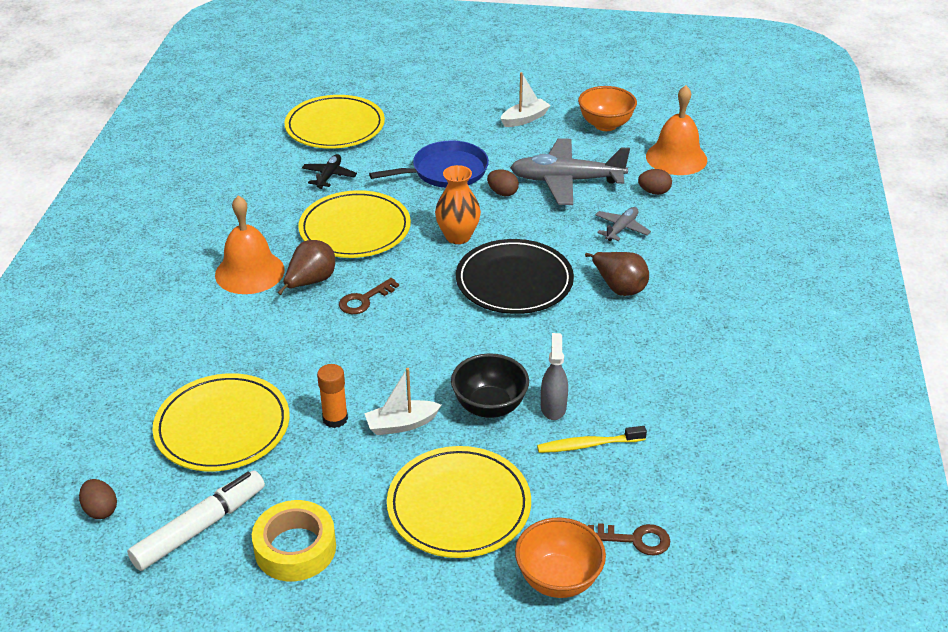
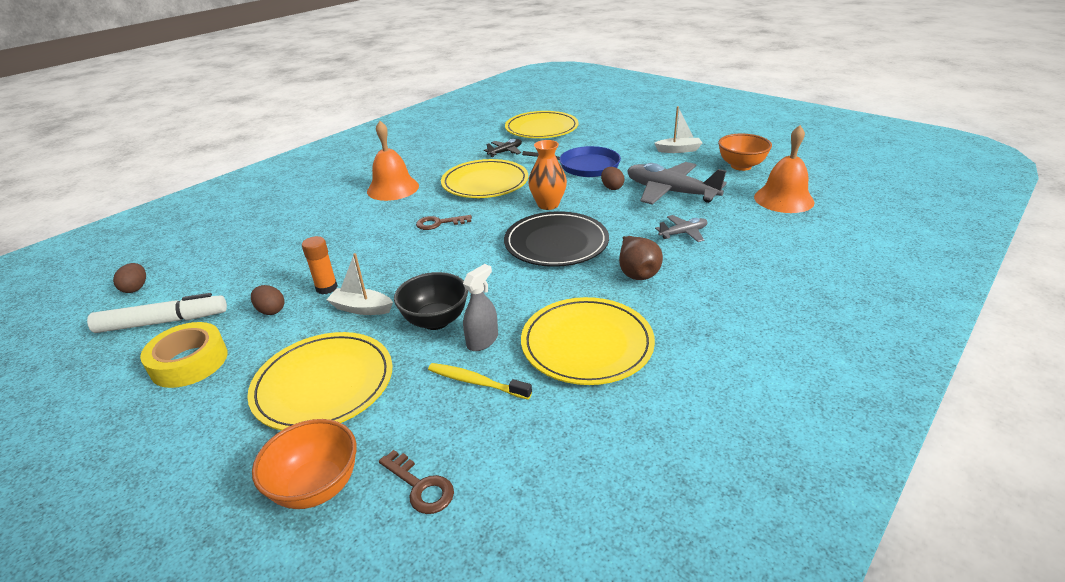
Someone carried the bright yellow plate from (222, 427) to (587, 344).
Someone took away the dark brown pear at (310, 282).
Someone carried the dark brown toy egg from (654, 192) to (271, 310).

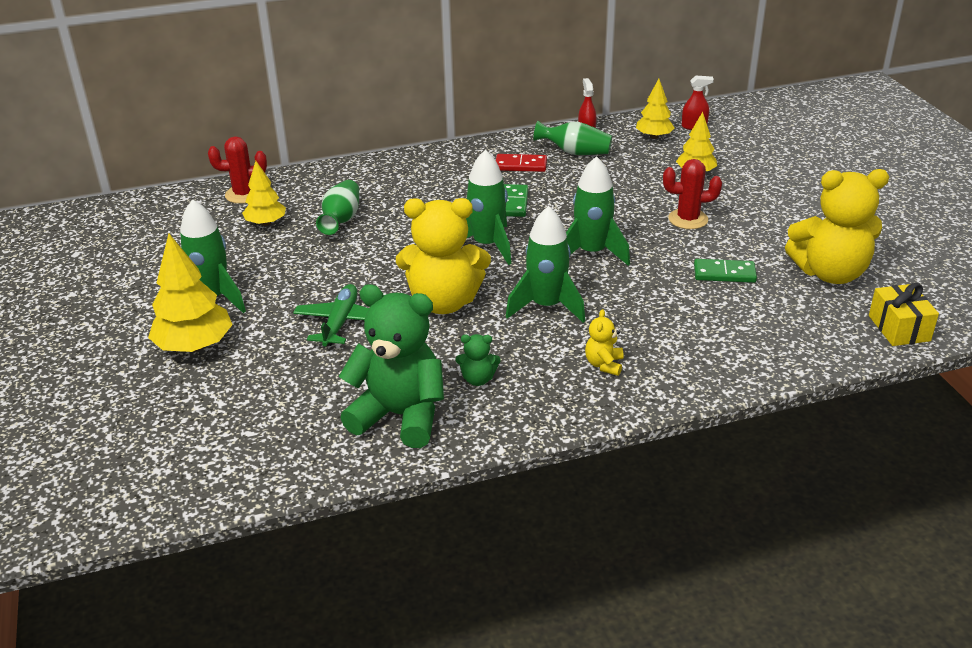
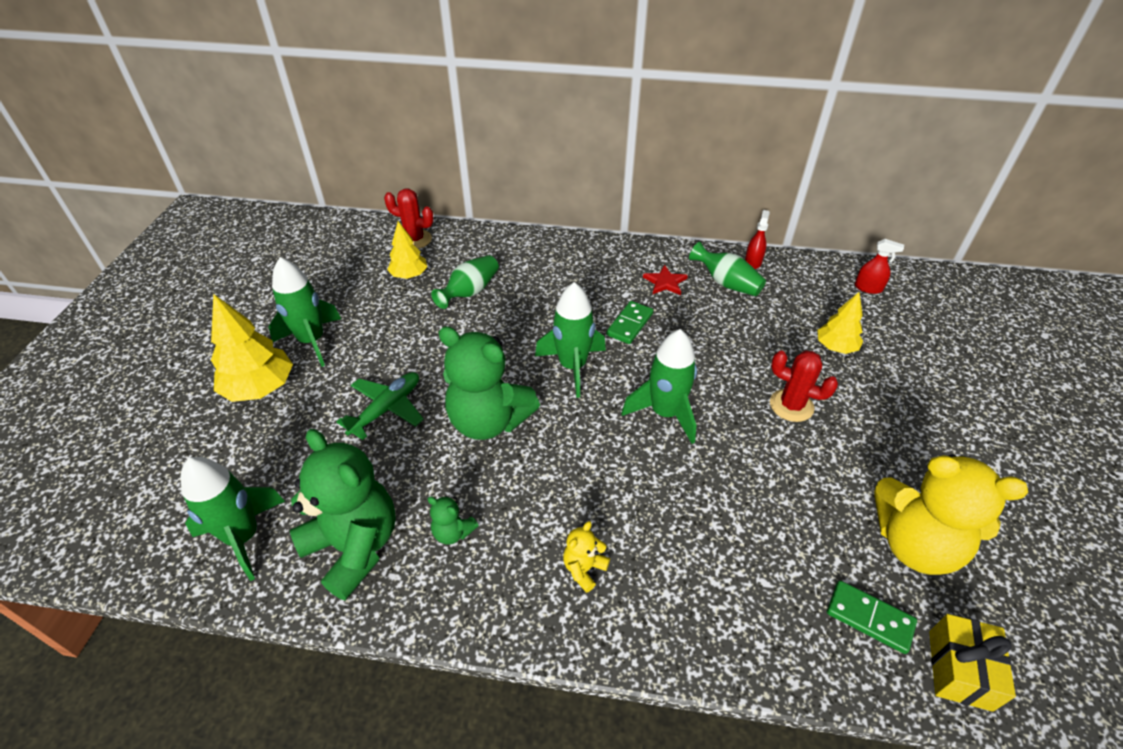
Someone repainted the bright yellow teddy bear at (444, 302), which became the leaf-green teddy bear at (489, 421).
Someone swapped the red domino piece at (521, 165) for the red star at (665, 282).
Someone carried the leaf-green rocket from (546, 306) to (243, 537).
Someone took away the bright yellow tree at (654, 137).
Someone carried the leaf-green domino piece from (724, 273) to (869, 618).

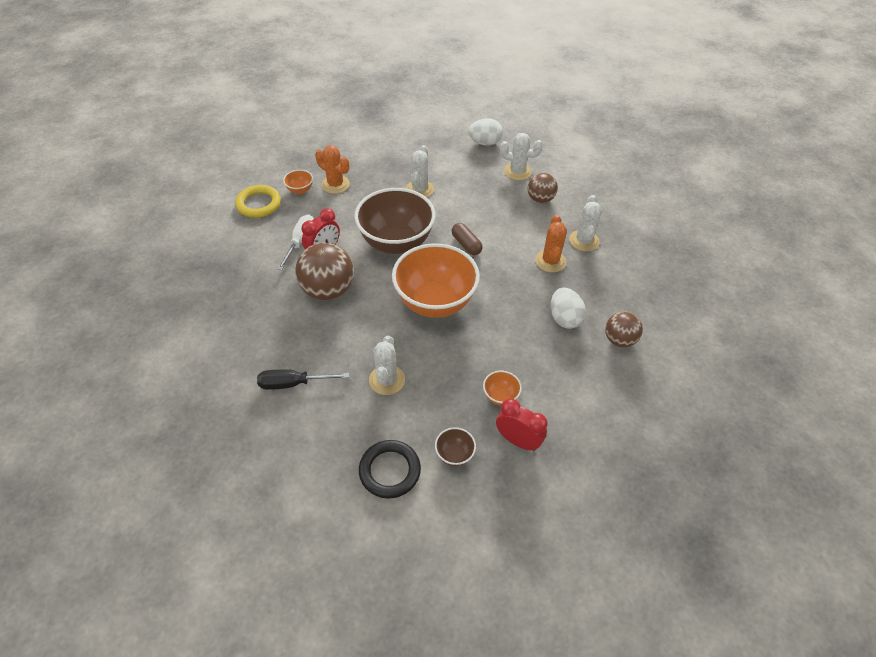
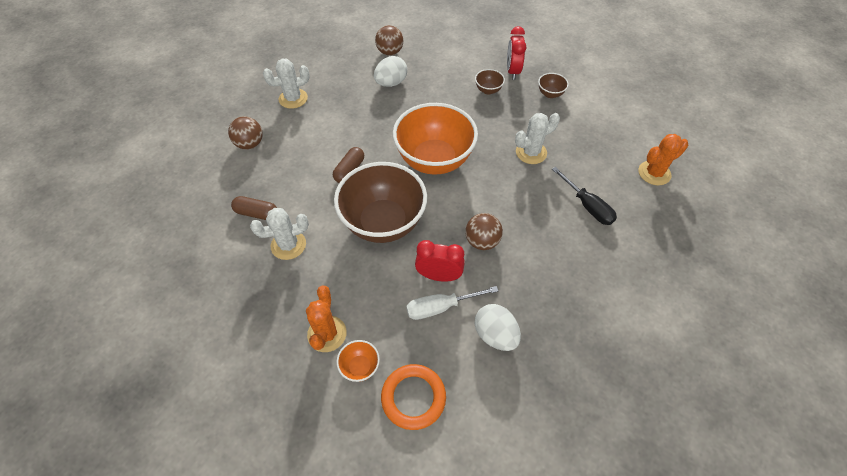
Someone repainted the bright yellow hoop at (259, 204), which became the orange hoop at (413, 397).
Someone scaled the dark brown play ball at (328, 290) by 0.60.
Someone took away the ebony hoop at (390, 471).
Someone carried the pure white toy egg from (485, 143) to (495, 335).
Someone repainted the orange bowl at (500, 396), which became the dark brown bowl at (488, 90).
Someone took away the pure white cactus at (517, 172).
Someone carried the orange cactus from (550, 261) to (654, 173).
Someone put down the dark brown pill shape at (256, 213).

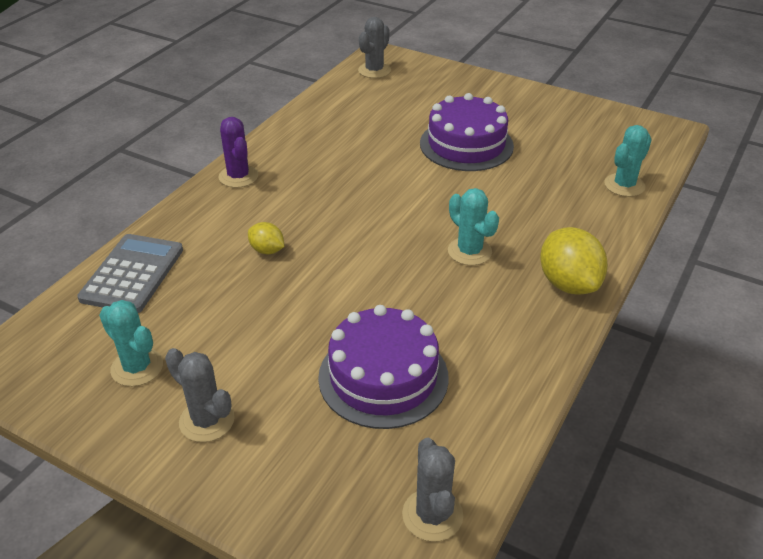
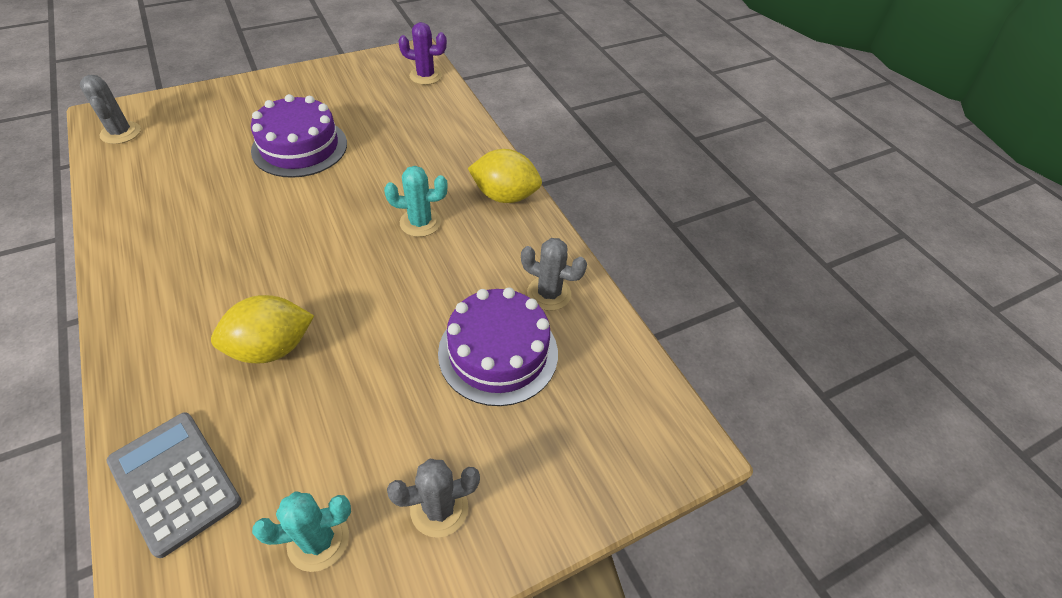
Someone carried the royal purple cactus from (238, 176) to (425, 76).
Someone scaled the bright yellow lemon at (267, 250) by 1.87.
Someone carried the grey cactus from (432, 515) to (549, 293).
Someone took away the turquoise cactus at (624, 185).

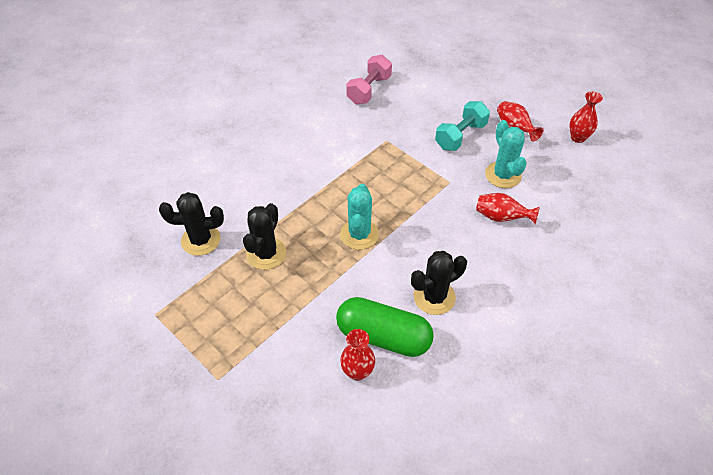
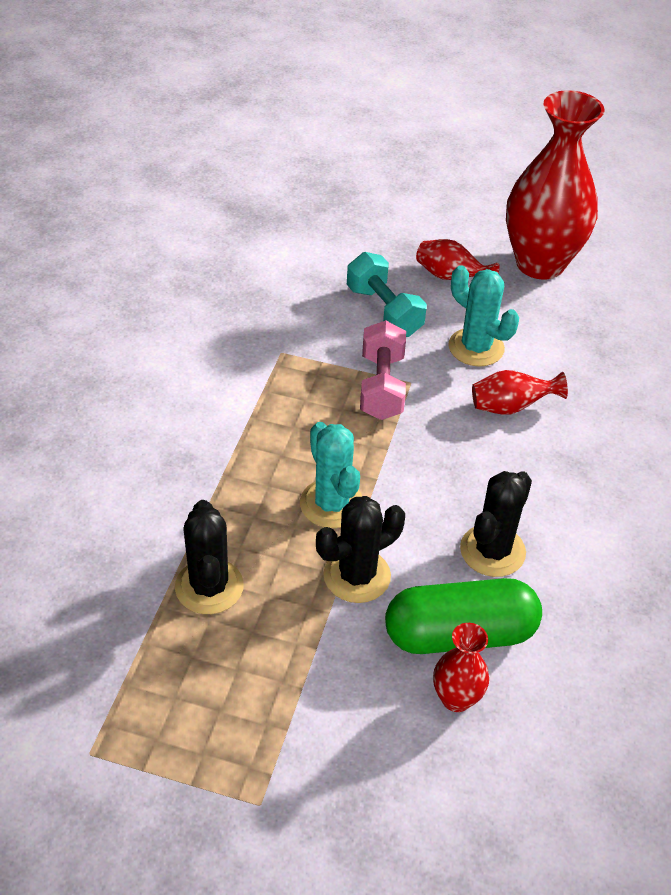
Someone carried the ebony cactus from (201, 240) to (357, 576).
Someone carried the rosy free weight from (369, 90) to (381, 386).
Someone rotated the turquoise free weight at (460, 136) by 45 degrees counterclockwise.
Someone scaled the red flower vase at (578, 138) by 2.24.

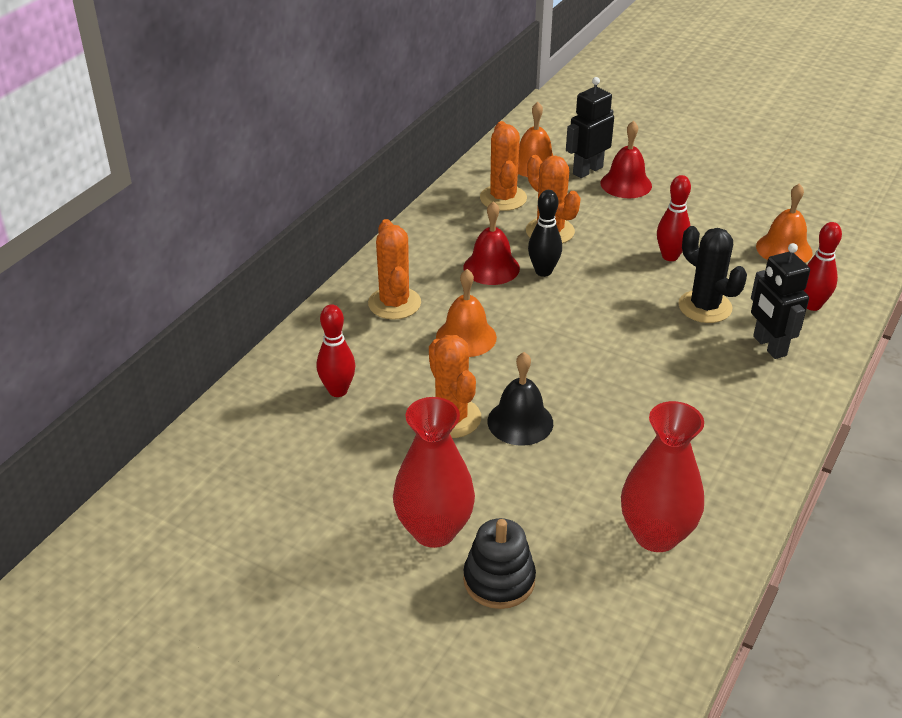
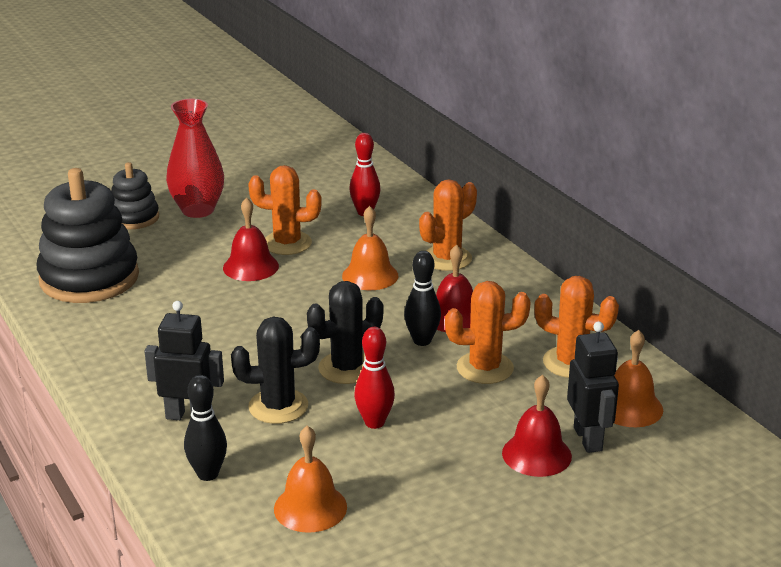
Someone rotated the orange cactus at (394, 303) by 60 degrees counterclockwise.
Someone repainted the ebony school bell at (520, 422), which became the red school bell at (250, 267).
Someone swapped the red flower vase at (656, 535) for the ebony stacking toy at (89, 278).
Someone repainted the red skittle at (812, 305), which became the ebony skittle at (208, 474).
Someone put down the ebony cactus at (347, 368).

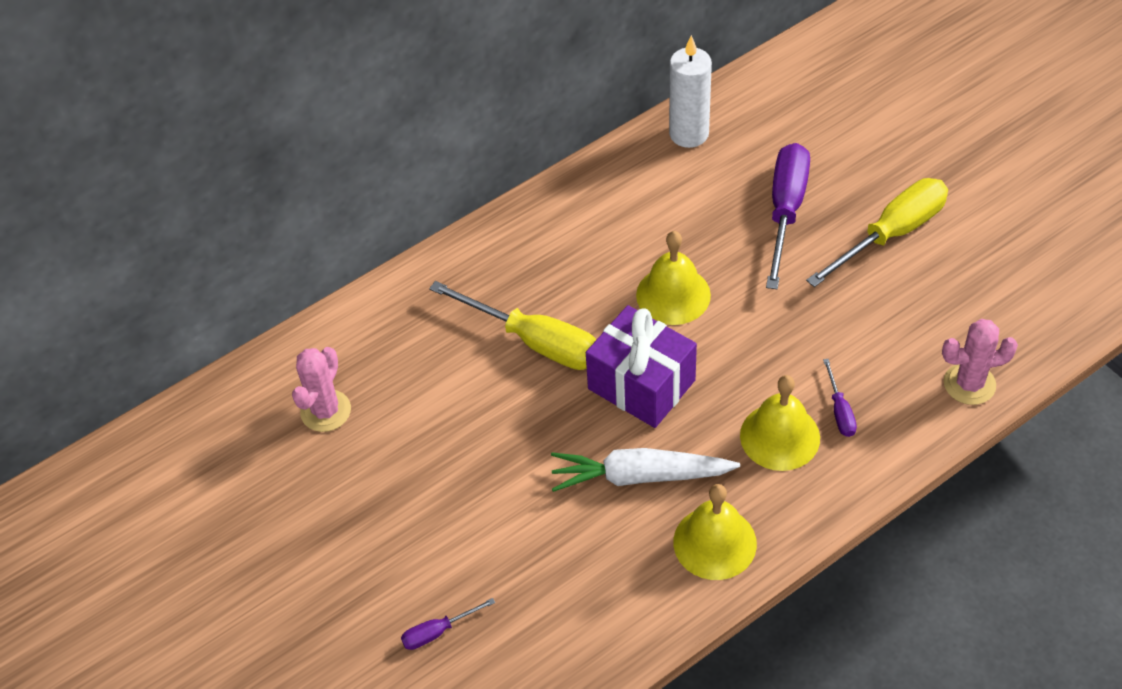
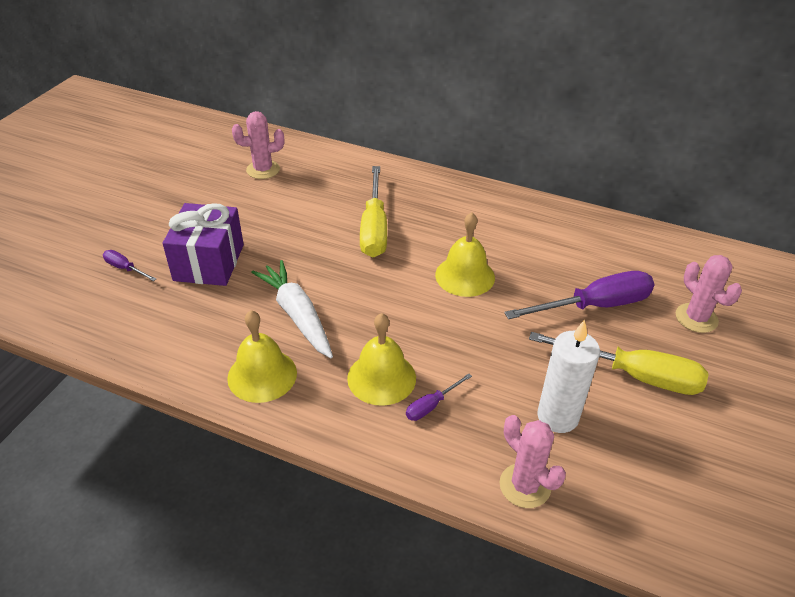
Someone carried the royal purple gift from (641, 384) to (209, 262).
Someone carried the pure white wax candle from (689, 134) to (557, 417).
Someone put down the rosy cactus at (696, 318).

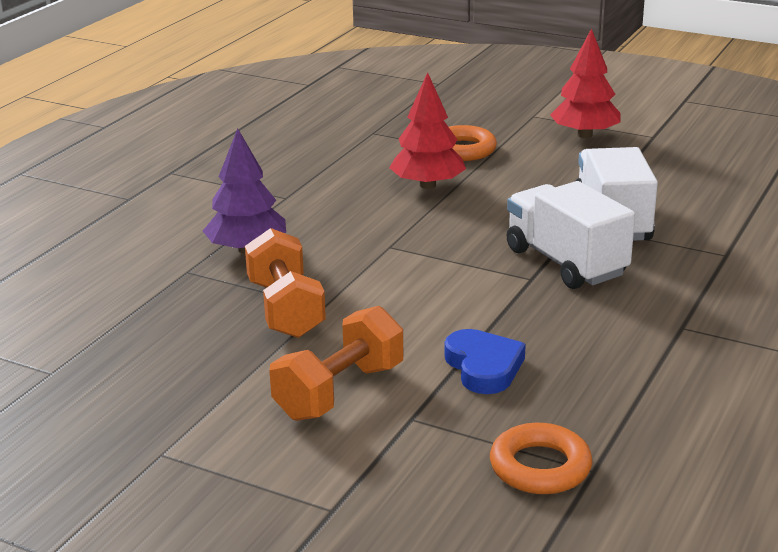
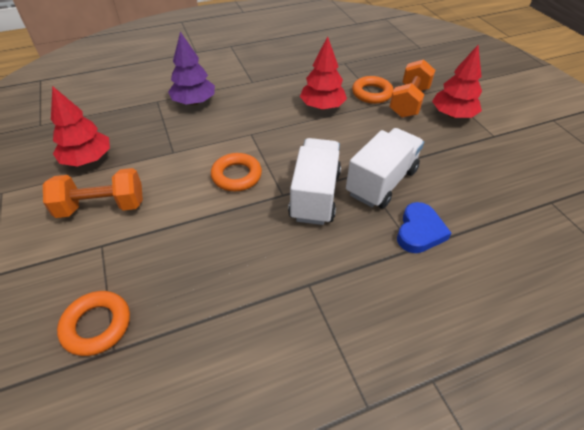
Someone carried the orange free weight from (286, 309) to (409, 102).
Someone carried the royal blue love heart from (483, 367) to (419, 231).
Someone put down the red tree at (87, 159).
Someone put down the orange hoop at (236, 176).

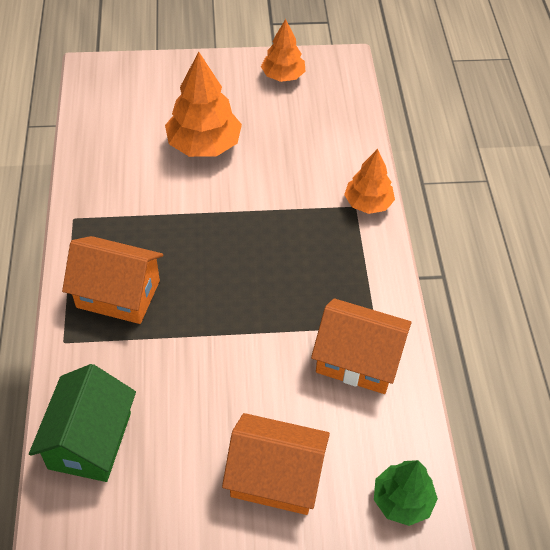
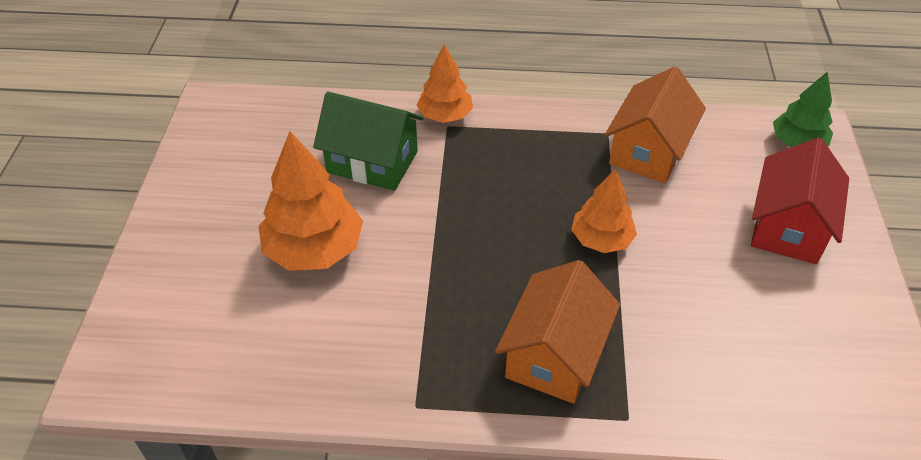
Someone carried the leaf-green toy house from (90, 440) to (372, 162).
Someone repainted the orange toy house at (275, 477), which became the red toy house at (788, 227).
Someone carried the orange tree from (283, 76) to (601, 239).

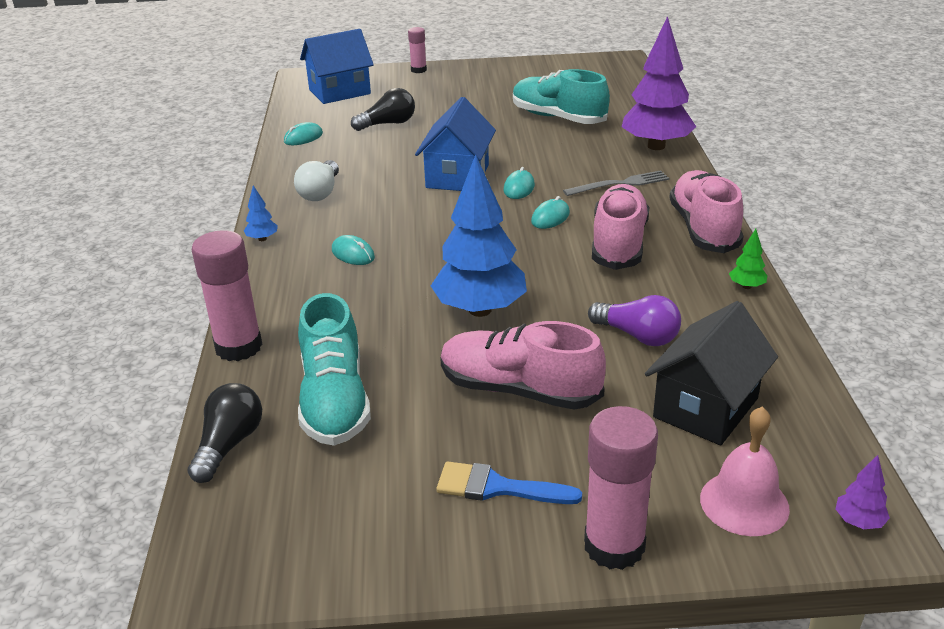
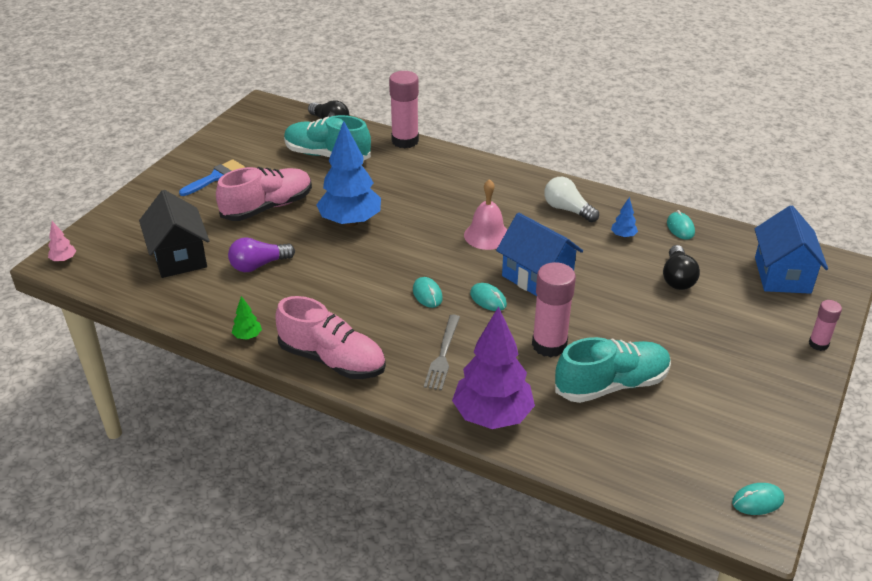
Someone carried the royal blue tree from (262, 239) to (623, 236).
Someone carried the turquoise PC mouse from (353, 254) to (757, 501).
Someone carried the rosy stick of glue from (614, 546) to (549, 345).
Someone took away the rosy lace-up shoe at (618, 244).
Someone carried the rosy school bell from (744, 503) to (487, 235).
Someone repainted the royal purple tree at (859, 522), which became the rosy tree at (64, 260).

